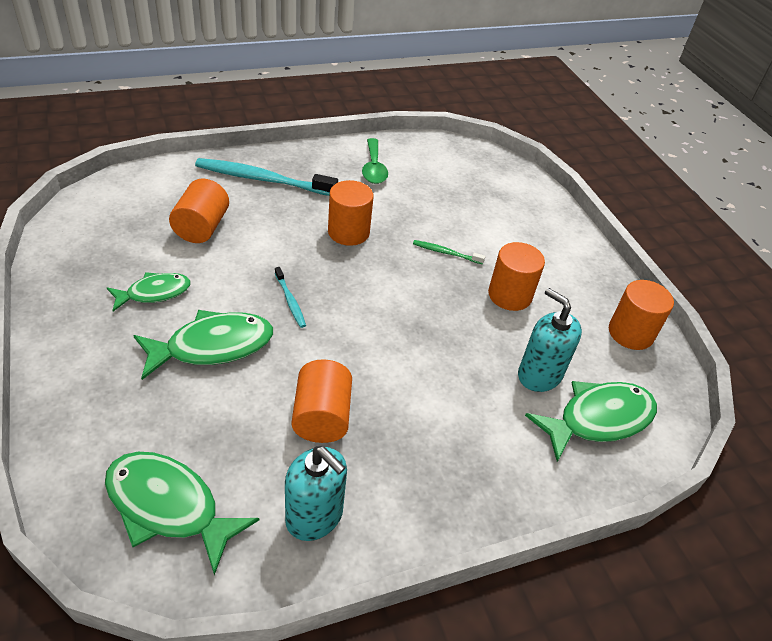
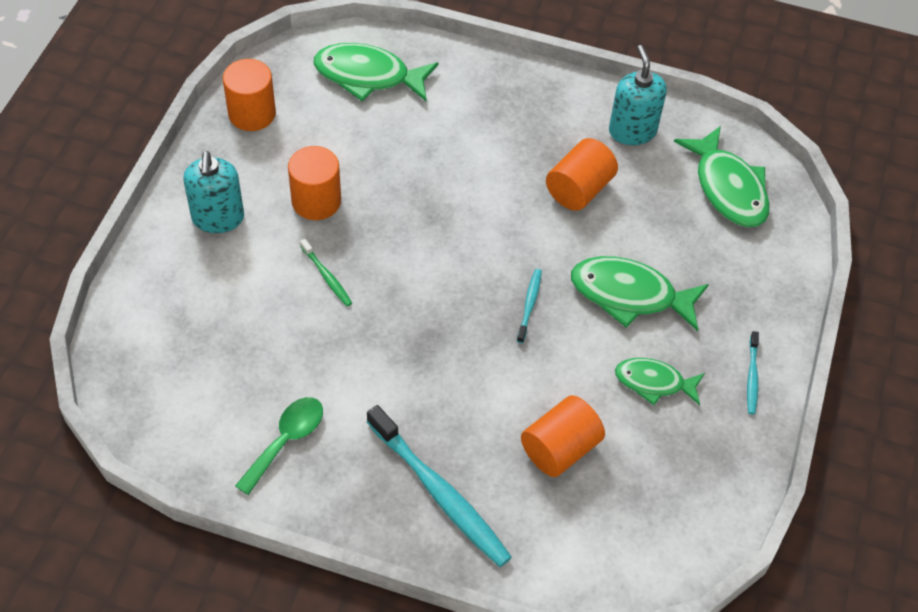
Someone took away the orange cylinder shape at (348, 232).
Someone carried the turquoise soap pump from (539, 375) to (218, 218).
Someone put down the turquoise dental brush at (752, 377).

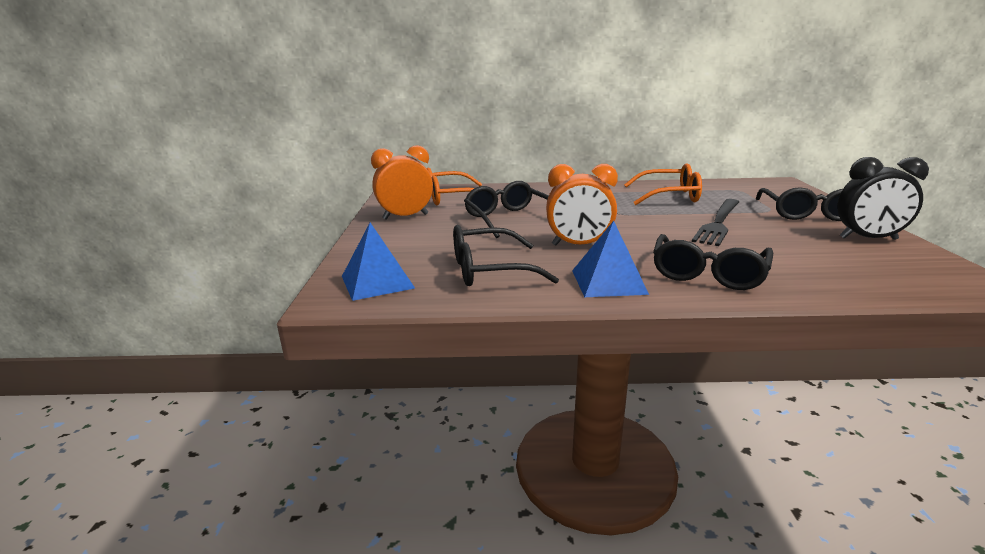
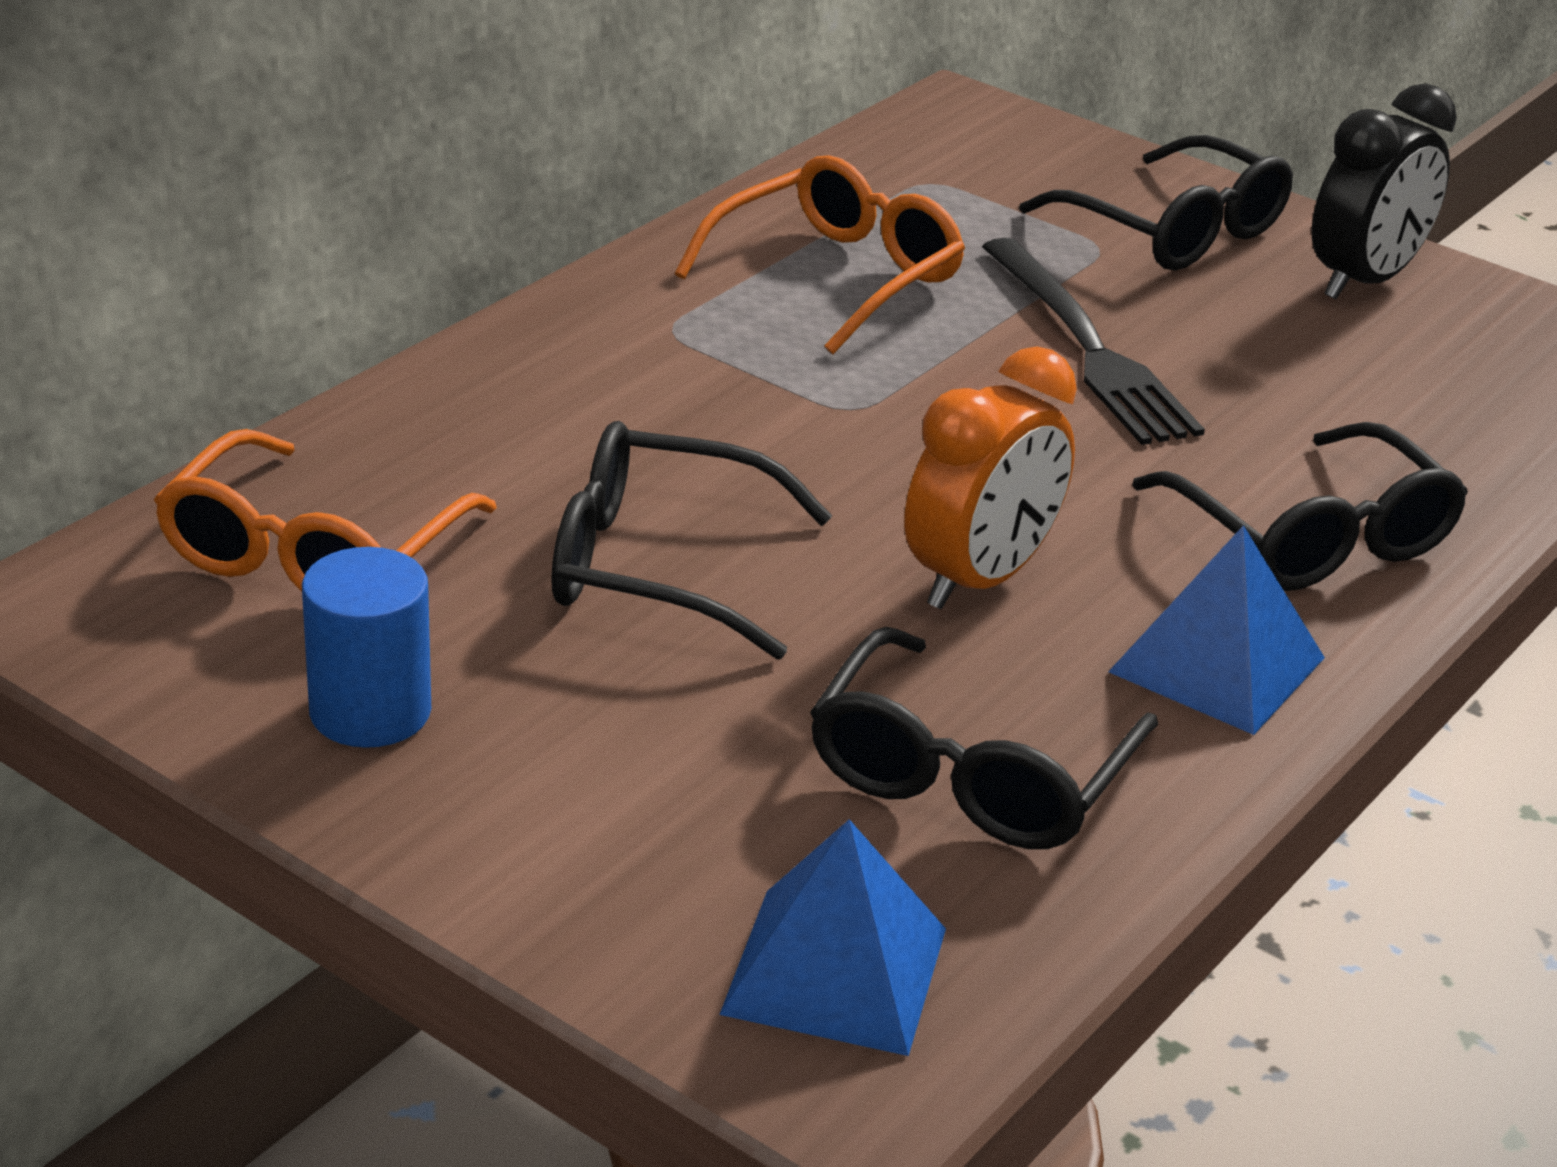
Someone swapped the orange bedside clock at (405, 217) for the royal blue cylinder shape at (370, 711).

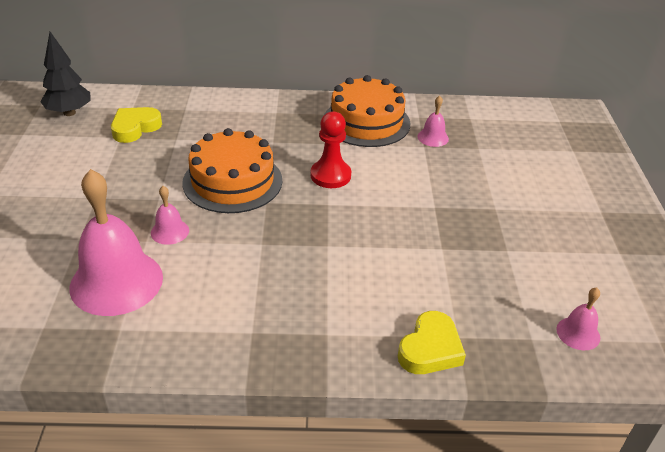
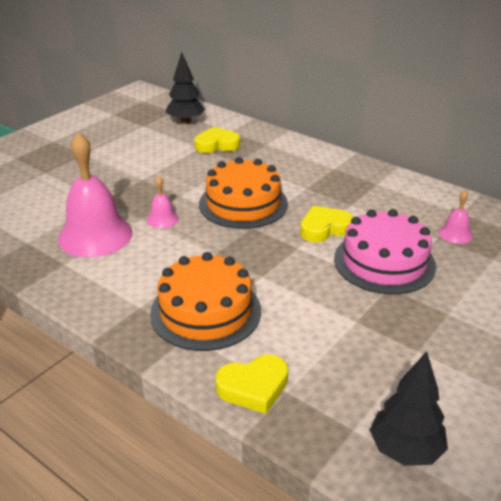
Someone swapped the red pawn at (330, 175) for the bright yellow love heart at (324, 228).
Someone carried the orange gateau from (366, 122) to (206, 311).
Someone swapped the rosy school bell at (578, 333) for the ebony tree at (405, 450).
Someone put down the rosy gateau at (384, 262).

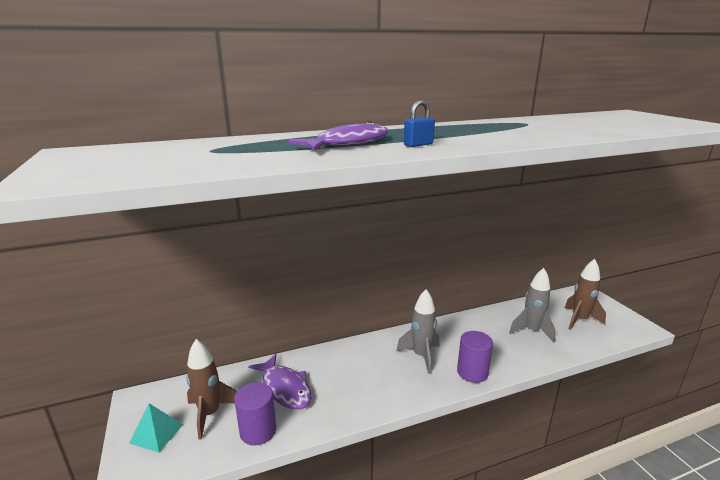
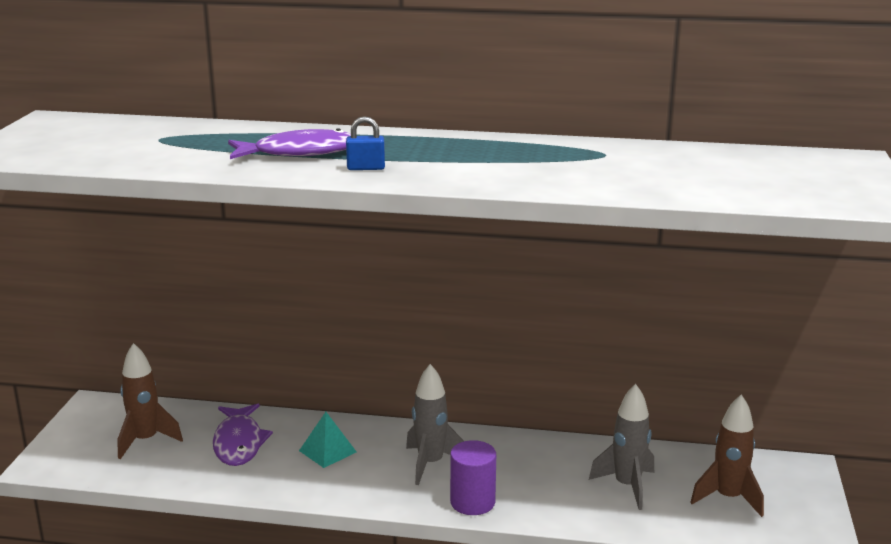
Someone carried the turquoise solid pyramid from (156, 433) to (328, 451).
Someone took away the royal purple cylinder shape at (258, 431).

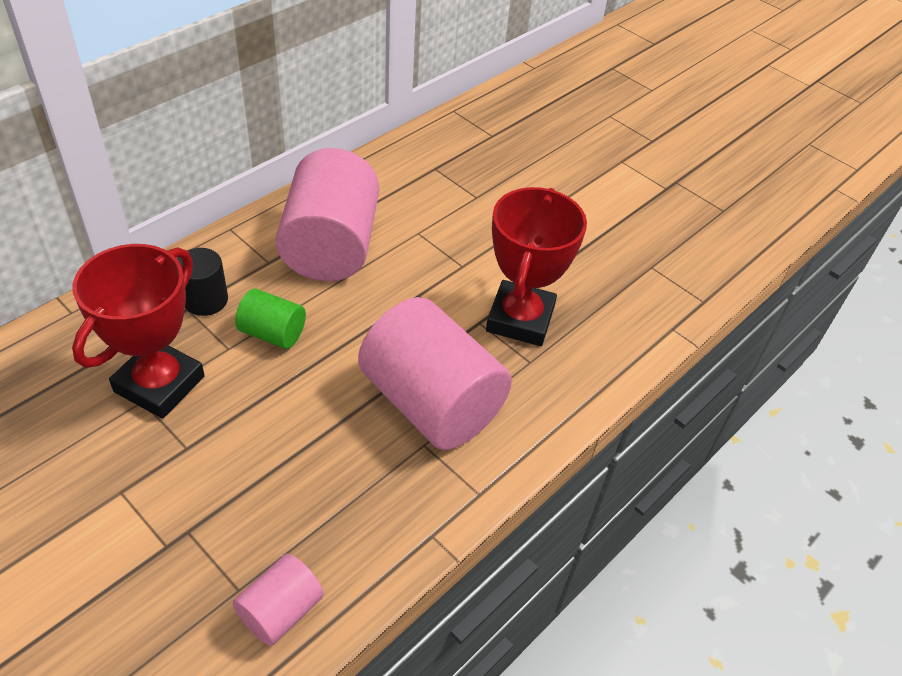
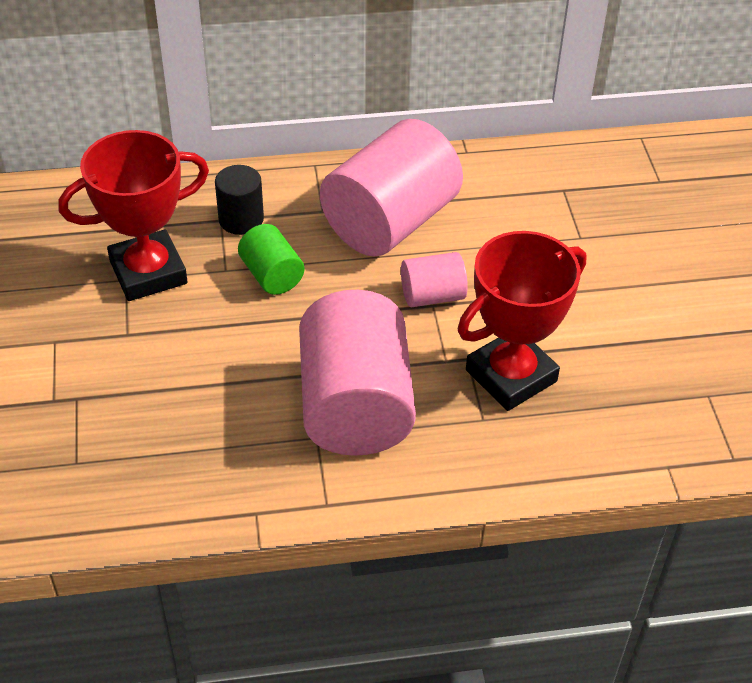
Someone carried the rosy cylinder shape from (281, 611) to (432, 295).

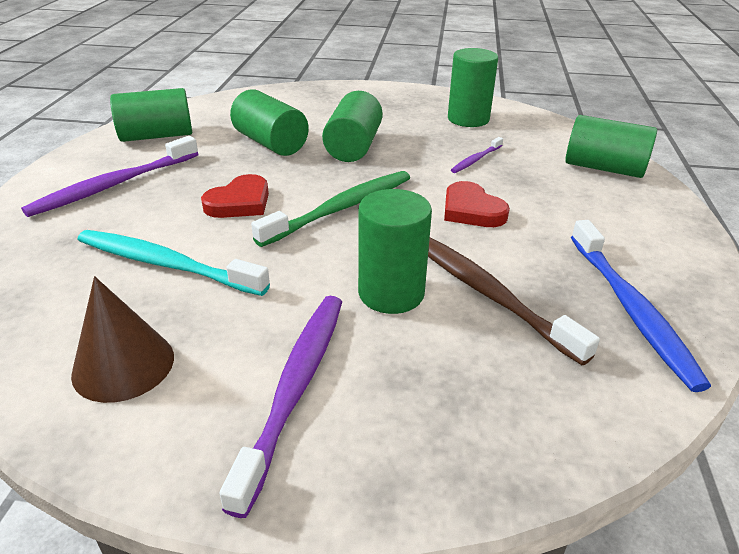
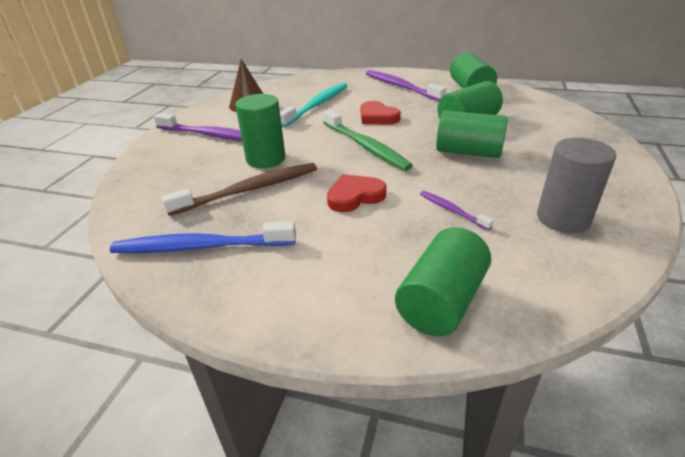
Someone repainted the leaf-green cylinder shape at (468, 119), which became the grey cylinder shape at (563, 218).

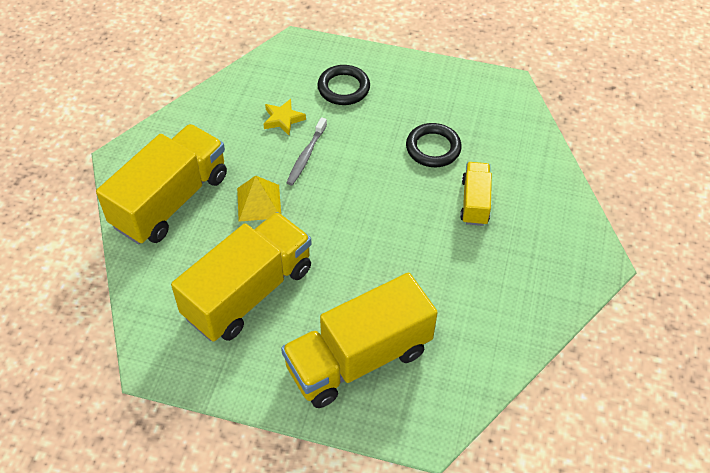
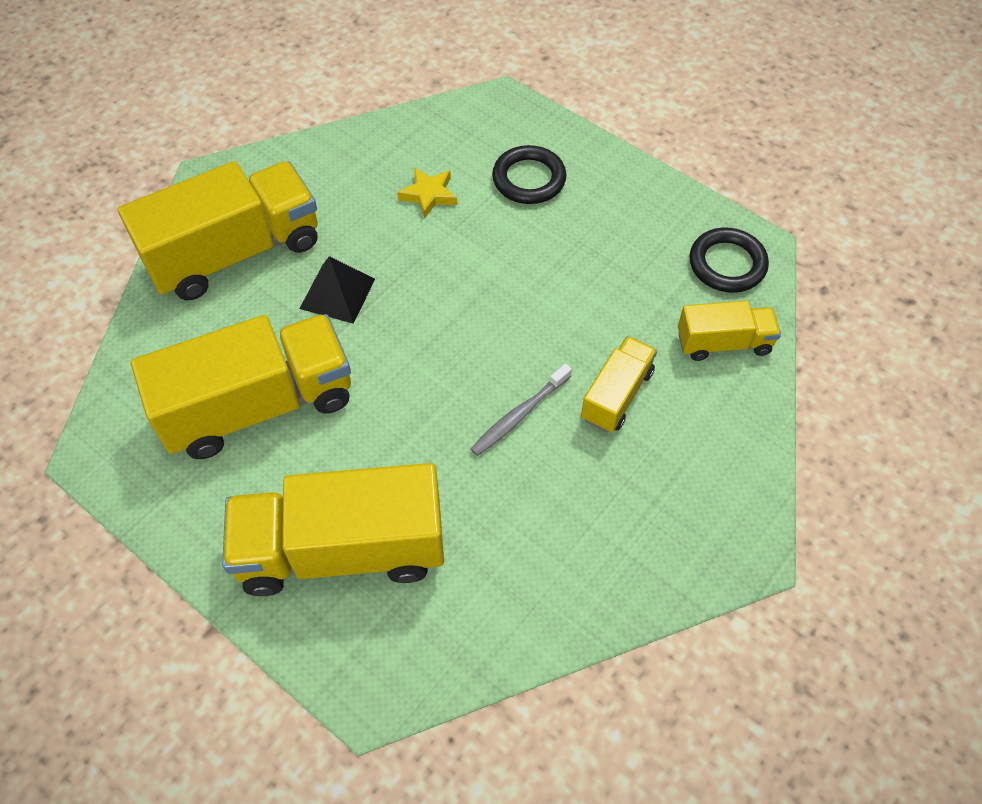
Someone repainted the bright yellow solid pyramid at (259, 202), which became the ebony solid pyramid at (337, 293).
Someone carried the grey dental brush from (306, 156) to (519, 415).
Someone carried the ebony hoop from (433, 148) to (727, 264).
Someone put down the bright yellow truck at (723, 343).

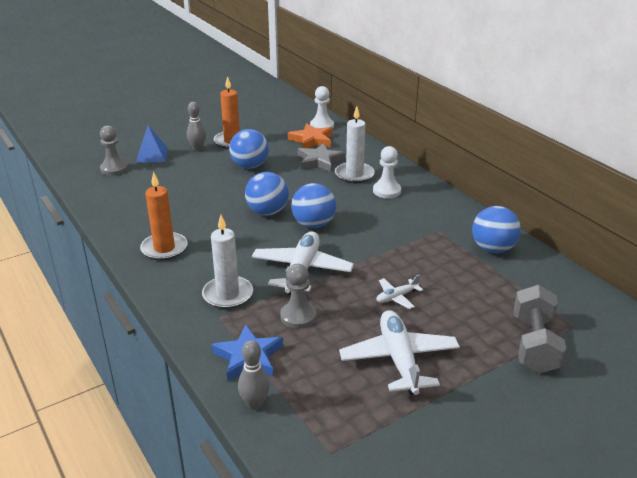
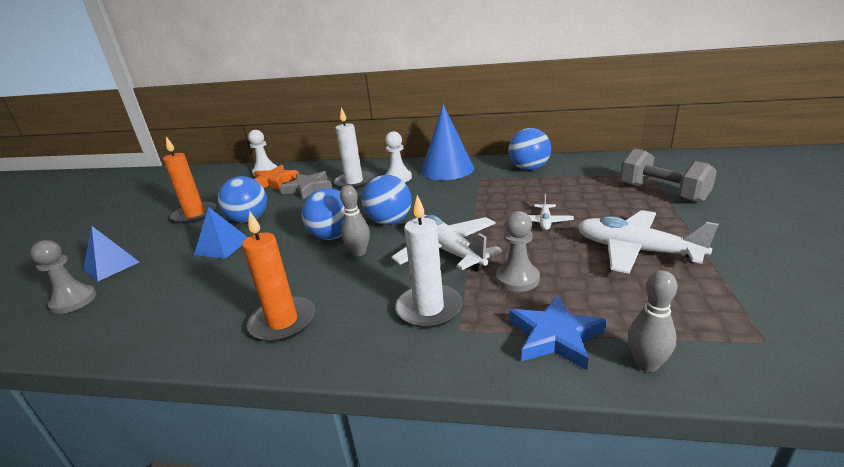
Someone carried the grey skittle from (197, 149) to (359, 252).
Someone put down the royal blue solid pyramid at (222, 246).
Someone put down the royal blue cone shape at (447, 169).

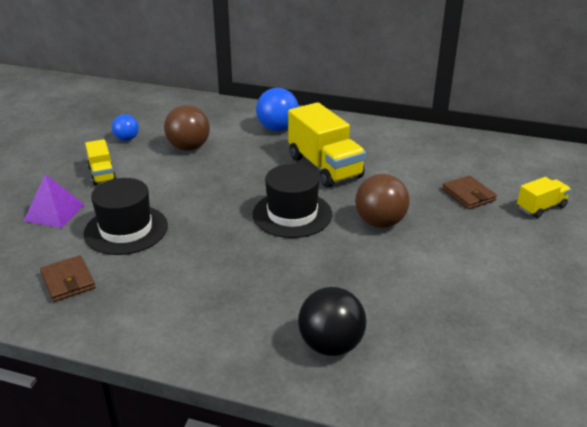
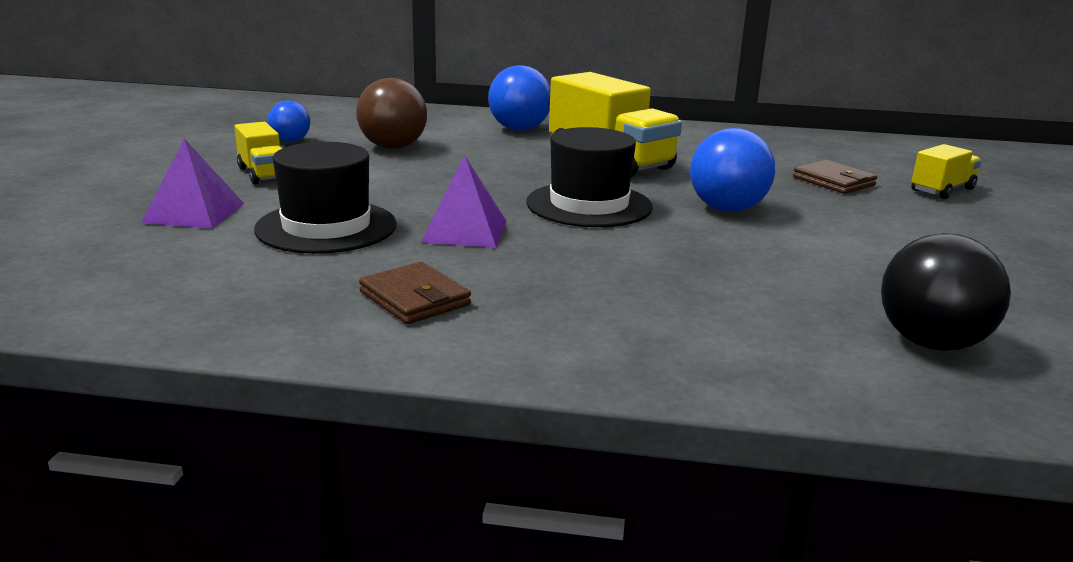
Someone carried the dark brown billfold from (68, 281) to (415, 298).
Someone carried the ebony play ball from (331, 345) to (931, 343).
Someone repainted the dark brown play ball at (380, 222), which became the royal blue play ball at (727, 209).
Someone put down the royal purple solid pyramid at (464, 231).

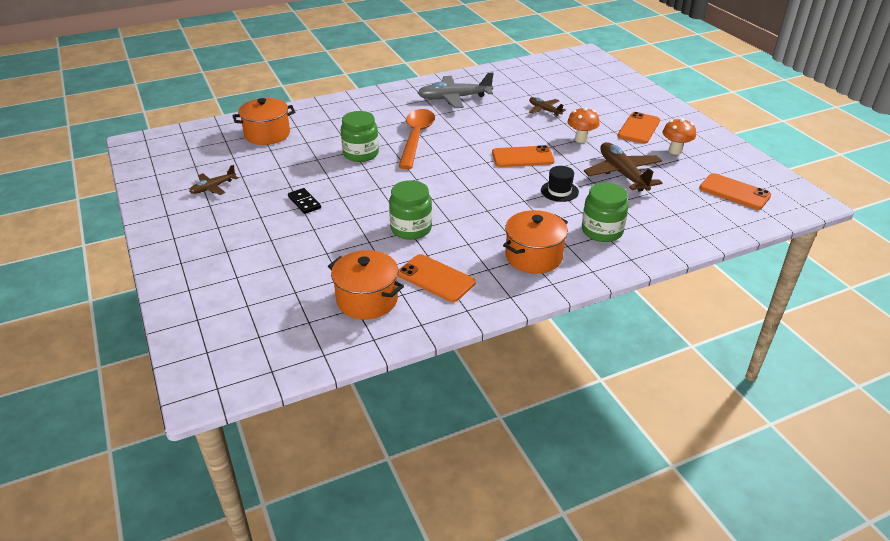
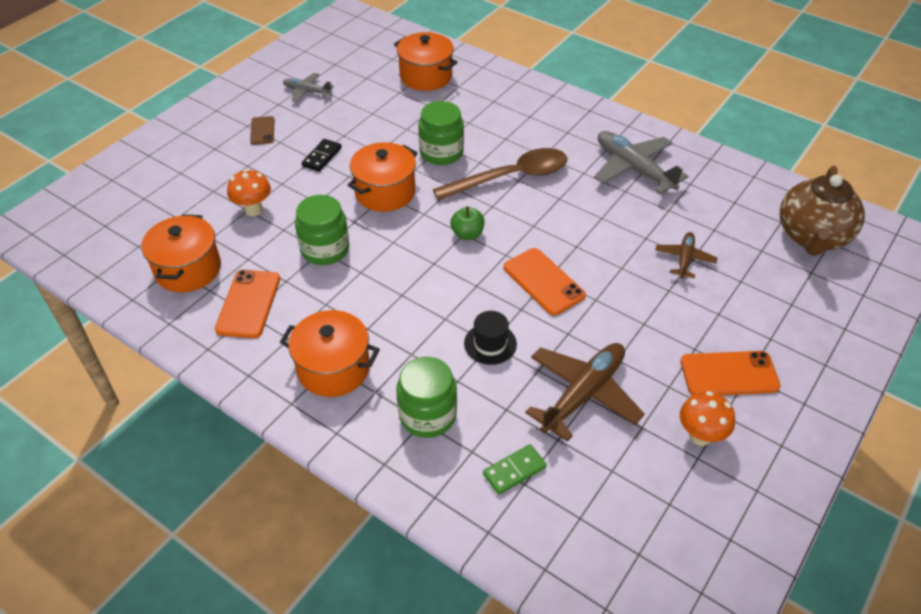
Someone repainted the dark brown toy plane at (213, 187), which became the grey toy plane at (307, 92).
Someone repainted the orange teaspoon at (416, 137), which became the dark brown teaspoon at (511, 177).
Someone carried the orange fungus from (581, 139) to (253, 210).
Someone took away the orange smartphone at (734, 192).
Someone put down the dark brown smartphone at (262, 131).
Someone put down the orange stockpot at (385, 192).
Someone put down the leaf-green toy apple at (467, 234).
Someone put down the leaf-green domino piece at (514, 471).
Someone put down the dark brown tea pot at (812, 237).

